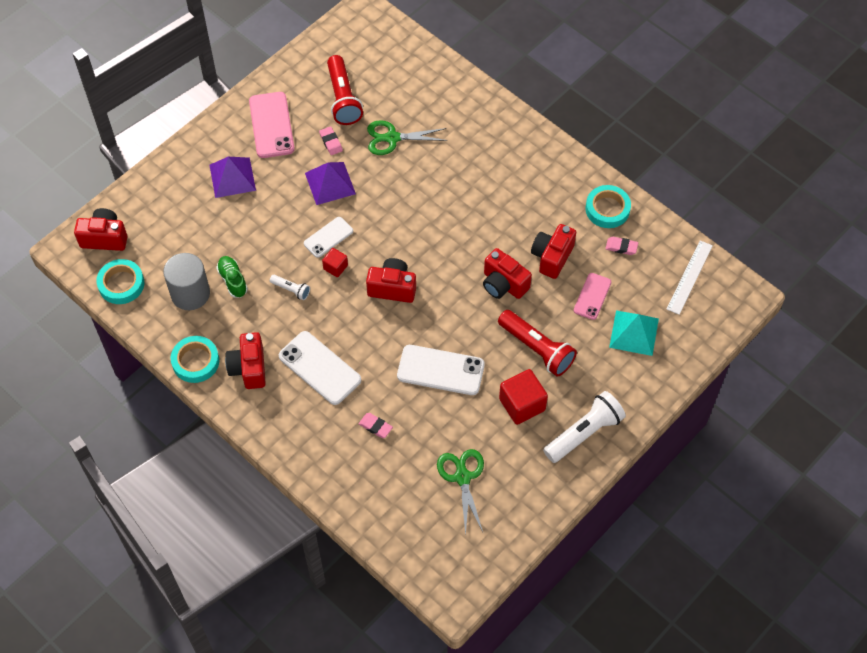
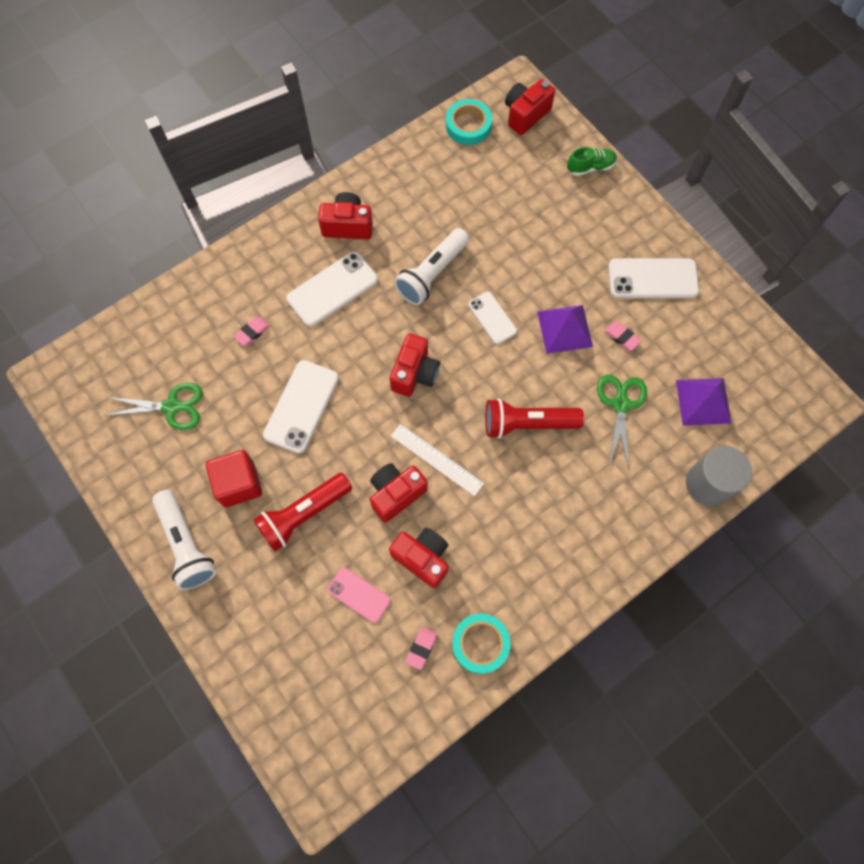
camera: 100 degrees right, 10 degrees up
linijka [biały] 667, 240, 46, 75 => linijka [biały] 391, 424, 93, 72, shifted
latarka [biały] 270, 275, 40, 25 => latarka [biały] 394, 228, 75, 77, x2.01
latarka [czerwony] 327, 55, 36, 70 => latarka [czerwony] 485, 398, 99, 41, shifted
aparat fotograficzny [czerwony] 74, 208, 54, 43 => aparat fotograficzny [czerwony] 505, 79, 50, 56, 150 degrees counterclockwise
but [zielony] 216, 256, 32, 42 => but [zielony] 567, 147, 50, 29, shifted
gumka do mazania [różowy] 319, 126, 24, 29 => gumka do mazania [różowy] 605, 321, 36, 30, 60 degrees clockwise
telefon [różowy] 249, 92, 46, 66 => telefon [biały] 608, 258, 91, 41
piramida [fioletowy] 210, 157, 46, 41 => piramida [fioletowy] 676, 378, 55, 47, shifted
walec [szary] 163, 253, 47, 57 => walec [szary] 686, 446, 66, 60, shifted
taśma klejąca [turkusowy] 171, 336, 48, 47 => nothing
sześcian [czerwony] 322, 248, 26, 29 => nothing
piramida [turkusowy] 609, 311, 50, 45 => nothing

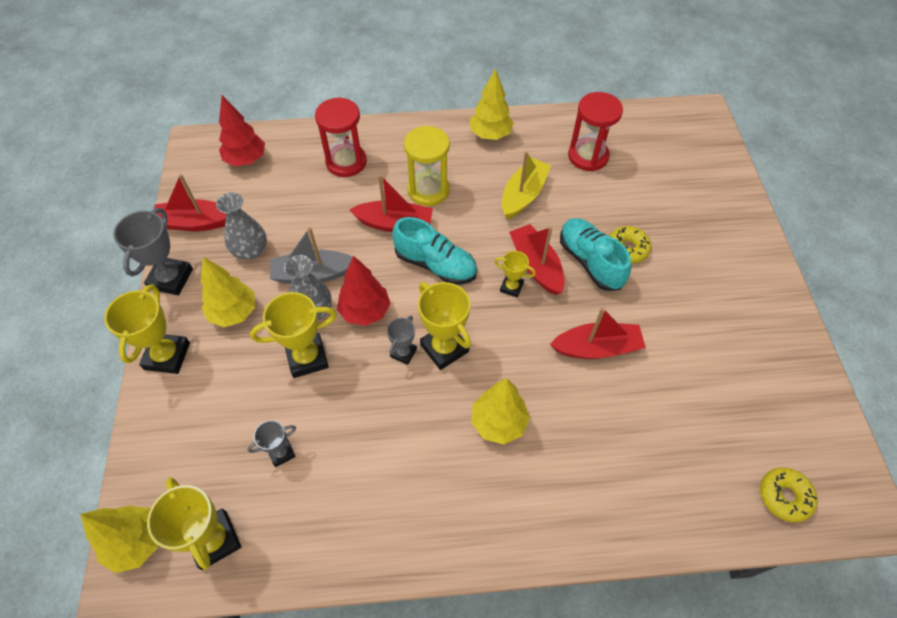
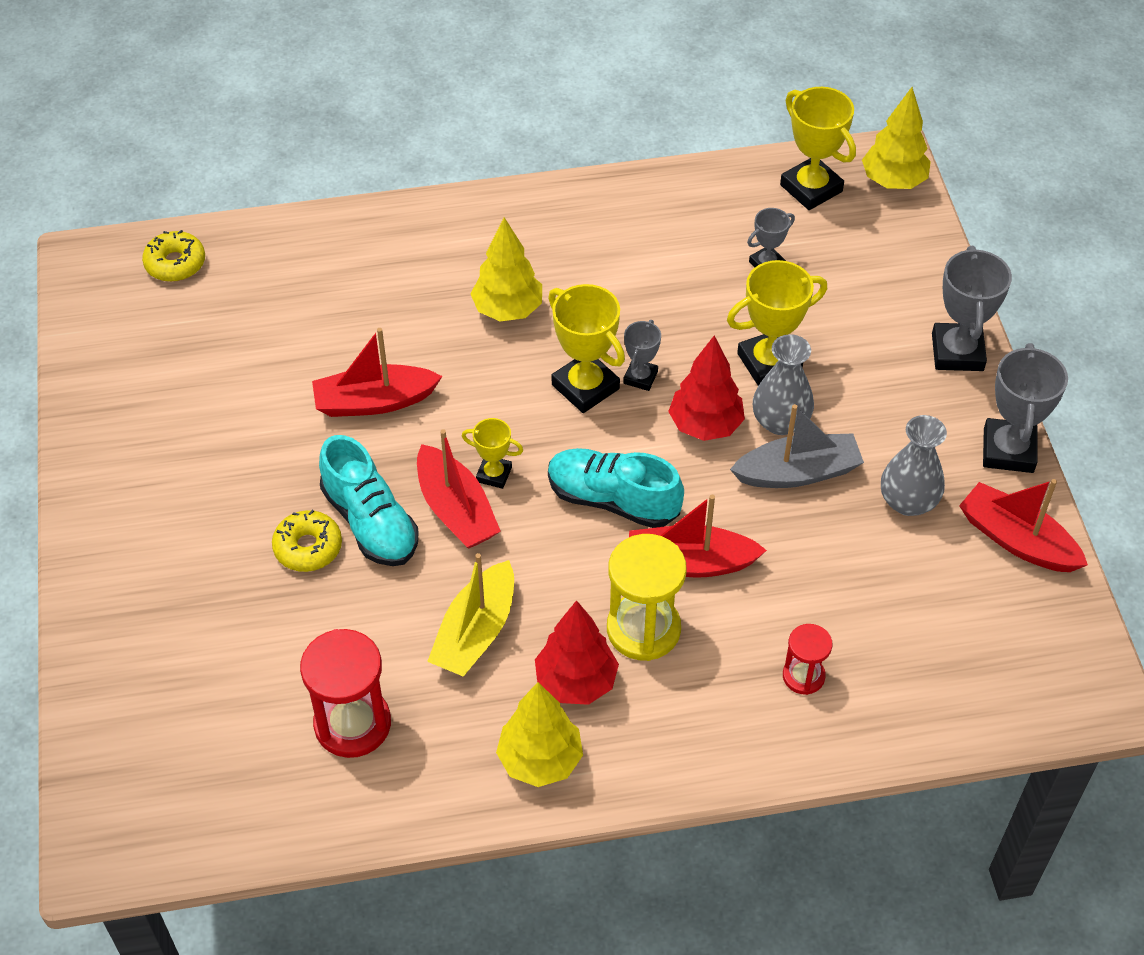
camera: 175 degrees right, 5 degrees down
drzewko [czerwony] 219, 95, 46, 71 => drzewko [czerwony] 535, 600, 84, 105, shifted
klepsydra [czerwony] 315, 97, 52, 80 => klepsydra [czerwony] 783, 624, 49, 71, x0.56
puchar [żółty] 104, 284, 86, 90 => puchar [szary] 932, 246, 80, 125
łódka [czerwony] 154, 174, 72, 57 => łódka [czerwony] 959, 479, 129, 93, 135 degrees counterclockwise
drzewko [żółty] 201, 257, 54, 70 => nothing

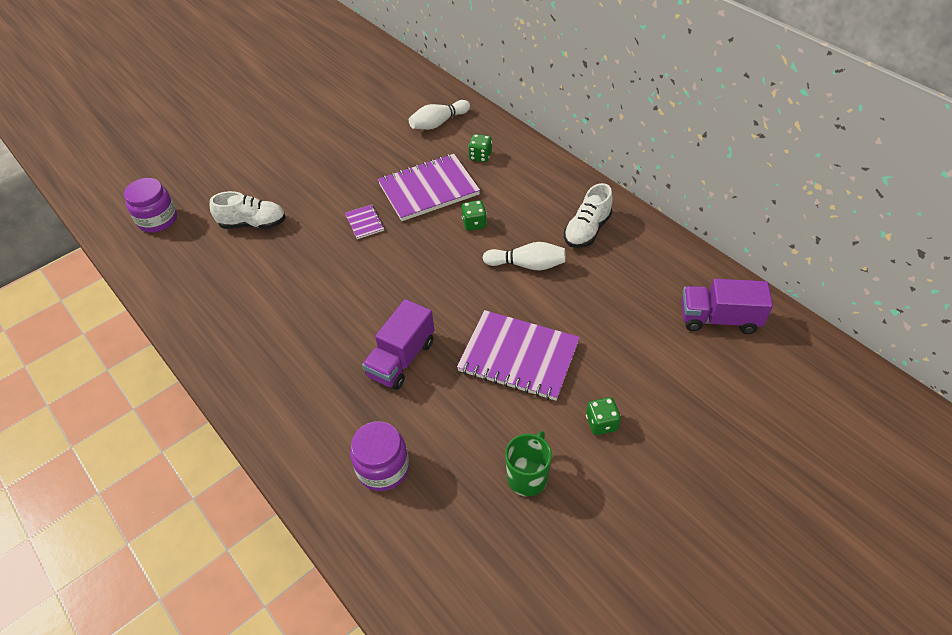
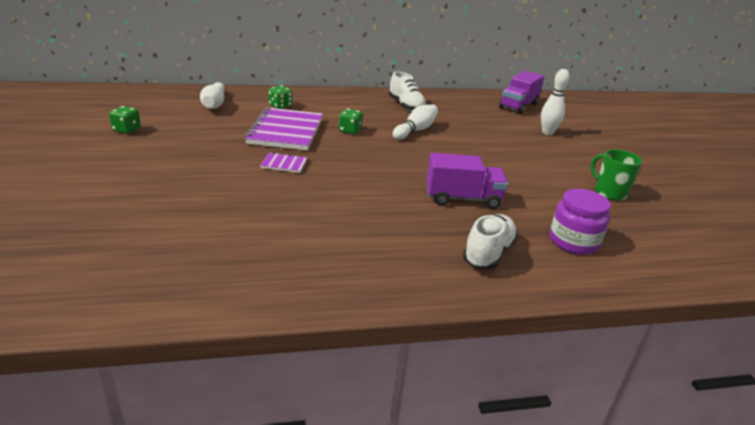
camera: 65 degrees left, 20 degrees down
kostka do gry [zielony] 586, 397, 35, 38 => kostka do gry [zielony] 109, 106, 32, 28, shifted
ciężarówka [fioletowy] 362, 299, 72, 91 => ciężarówka [fioletowy] 426, 153, 82, 56, 60 degrees counterclockwise
but [biały] 210, 191, 76, 38 => but [biały] 463, 214, 55, 55, shifted
nothing => kręgiel [biały] 541, 69, 29, 66
słoik [fioletowy] 124, 178, 53, 55 => nothing
zeszyt [fioletowy] 457, 310, 123, 91 => nothing

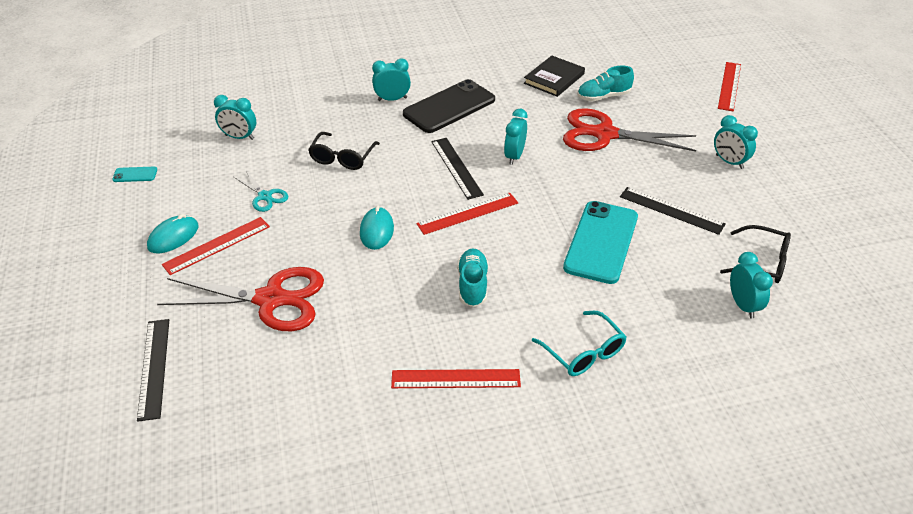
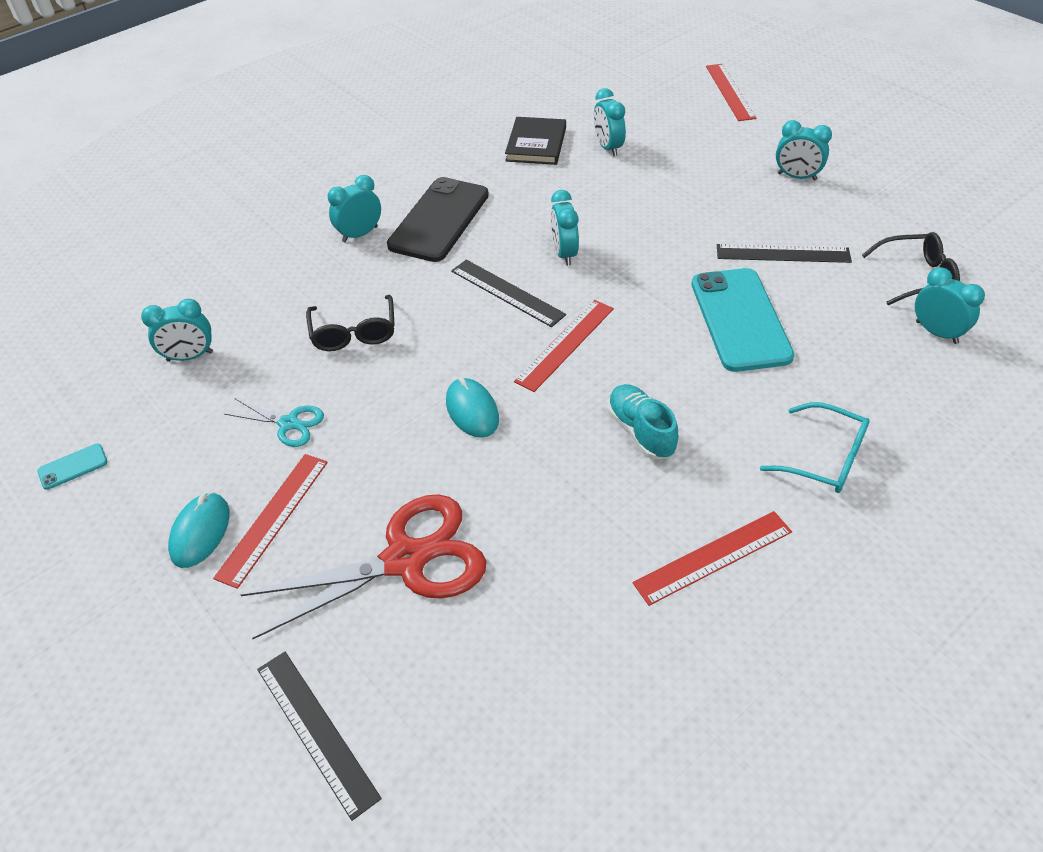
camera: 25 degrees left, 5 degrees up
but [turkusowy] 577, 66, 57, 35 => budzik [turkusowy] 594, 88, 32, 68
nożyczki [czerwony] 563, 108, 133, 43 => nothing

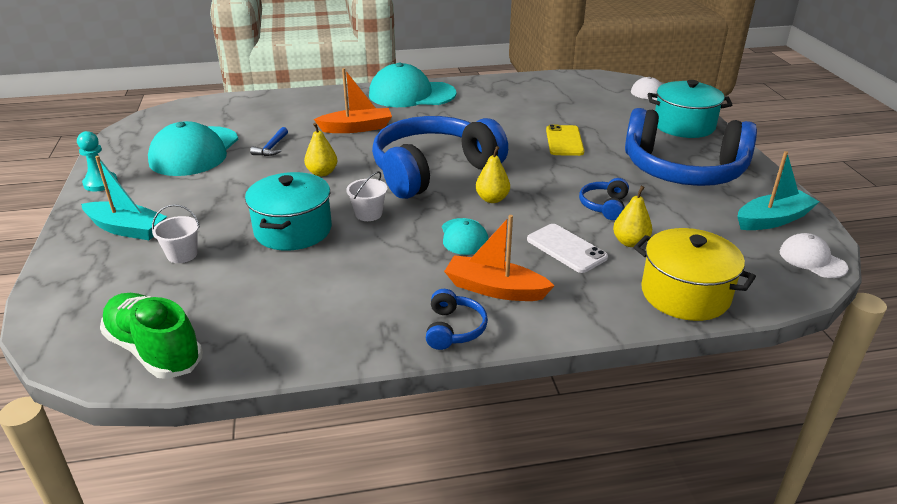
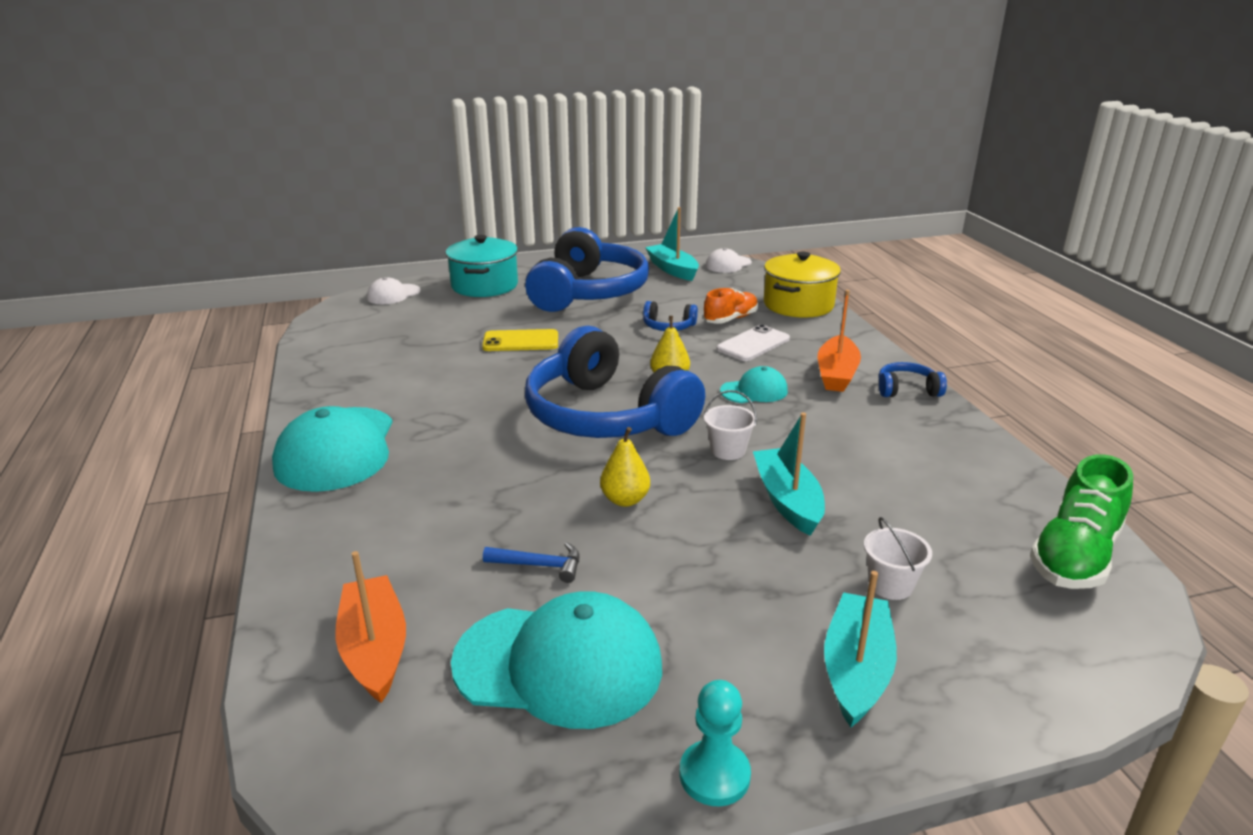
camera: 95 degrees left, 5 degrees down
łódka [pomarańczowy] 314, 68, 78, 65 => łódka [pomarańczowy] 335, 551, 71, 152, shifted
gruszka [żółty] 613, 186, 39, 61 => but [pomarańczowy] 703, 288, 55, 36
garnek [turkusowy] 245, 172, 87, 79 => łódka [turkusowy] 753, 412, 72, 124

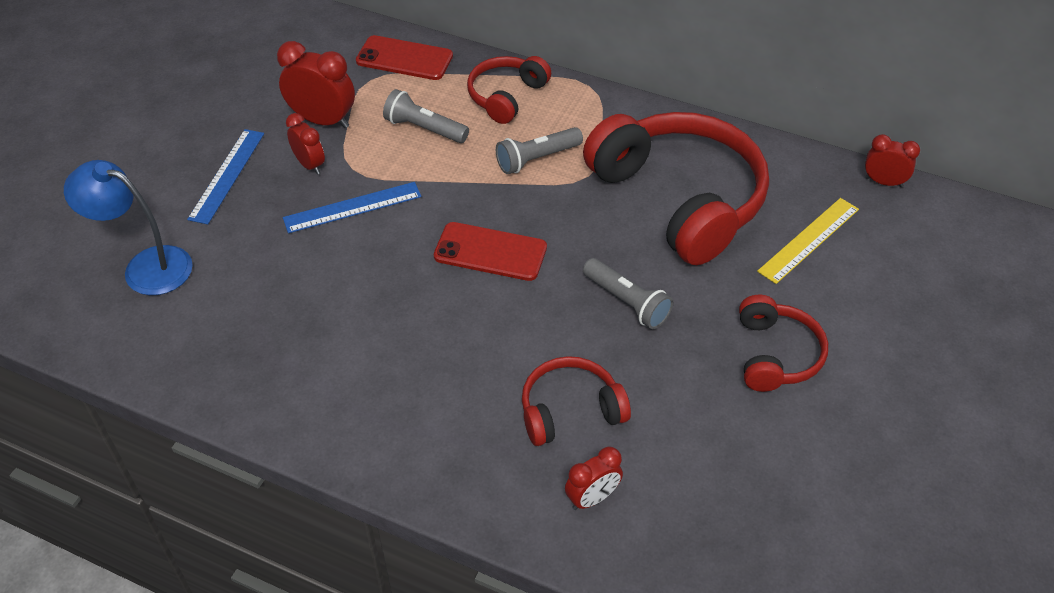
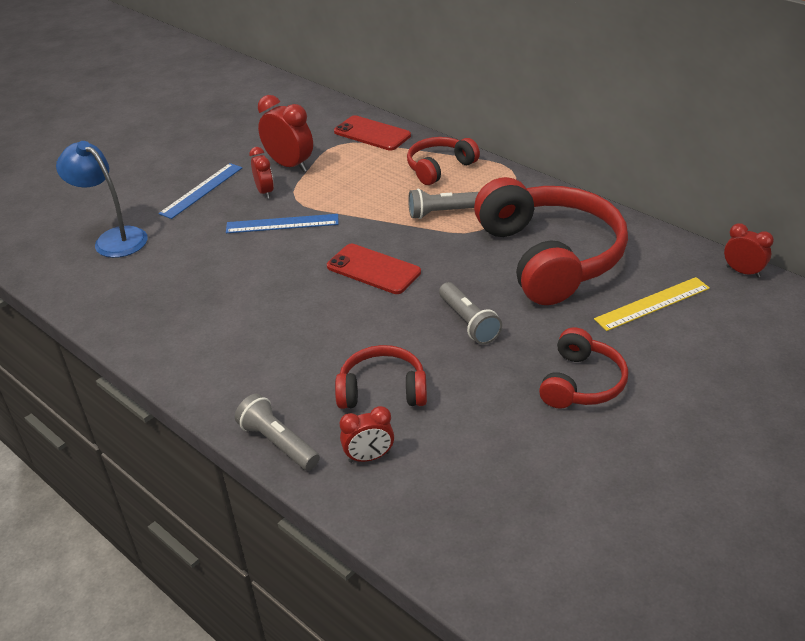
camera: 20 degrees right, 10 degrees down
latarka [szary] 383, 89, 86, 54 => latarka [szary] 235, 394, 85, 77, shifted

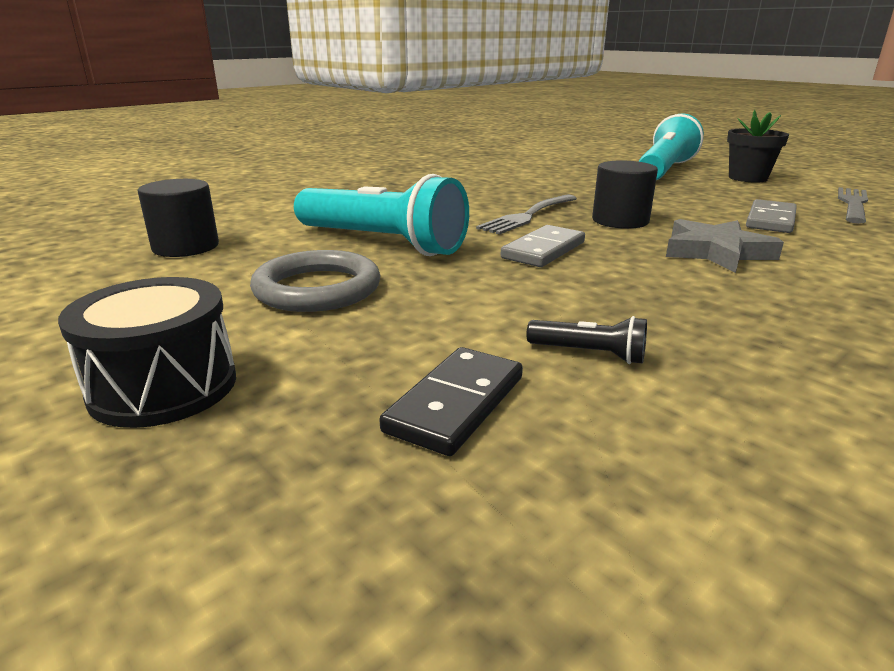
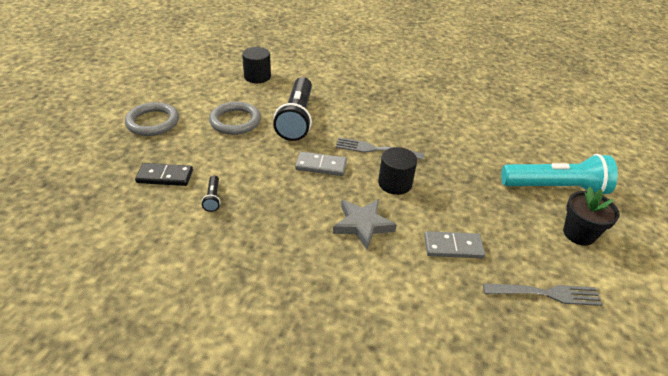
camera: 60 degrees right, 15 degrees up
bęben [czarny] 58, 277, 178, 151 => pierścień [szary] 125, 102, 54, 34
latarka [turkusowy] 294, 174, 175, 82 => latarka [czarny] 273, 77, 39, 64

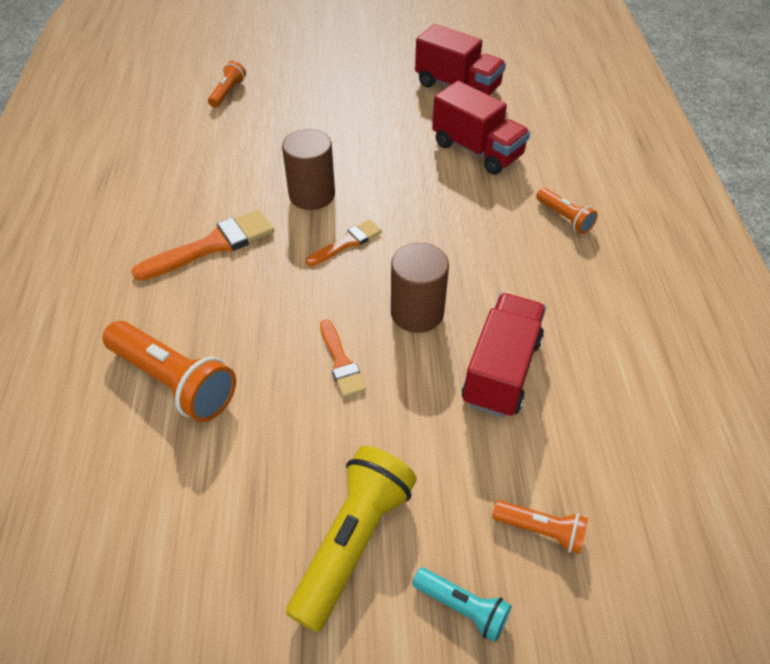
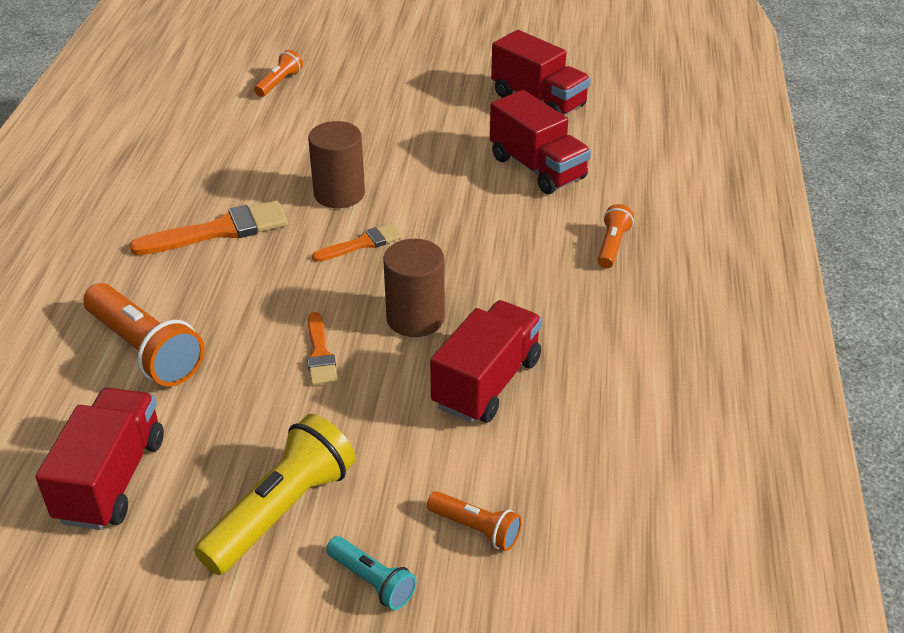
camera: 10 degrees right, 10 degrees down
nothing => ciężarówka [czerwony] 35, 388, 129, 142
latarka [pomarańczowy] 536, 188, 62, 46 => latarka [pomarańczowy] 598, 204, 36, 64, 135 degrees counterclockwise

